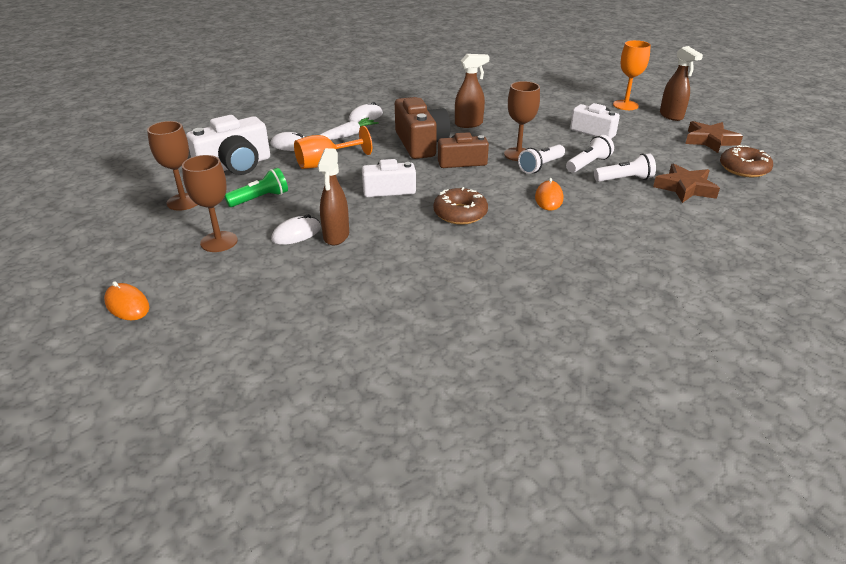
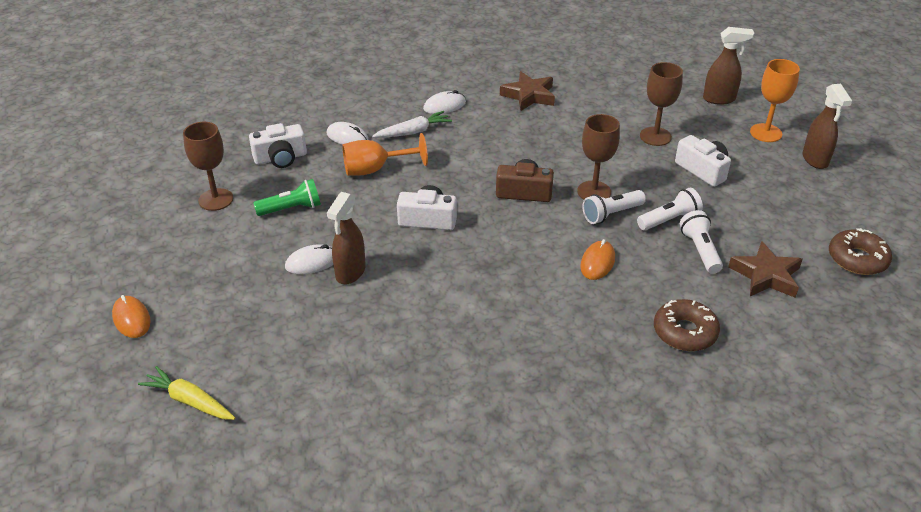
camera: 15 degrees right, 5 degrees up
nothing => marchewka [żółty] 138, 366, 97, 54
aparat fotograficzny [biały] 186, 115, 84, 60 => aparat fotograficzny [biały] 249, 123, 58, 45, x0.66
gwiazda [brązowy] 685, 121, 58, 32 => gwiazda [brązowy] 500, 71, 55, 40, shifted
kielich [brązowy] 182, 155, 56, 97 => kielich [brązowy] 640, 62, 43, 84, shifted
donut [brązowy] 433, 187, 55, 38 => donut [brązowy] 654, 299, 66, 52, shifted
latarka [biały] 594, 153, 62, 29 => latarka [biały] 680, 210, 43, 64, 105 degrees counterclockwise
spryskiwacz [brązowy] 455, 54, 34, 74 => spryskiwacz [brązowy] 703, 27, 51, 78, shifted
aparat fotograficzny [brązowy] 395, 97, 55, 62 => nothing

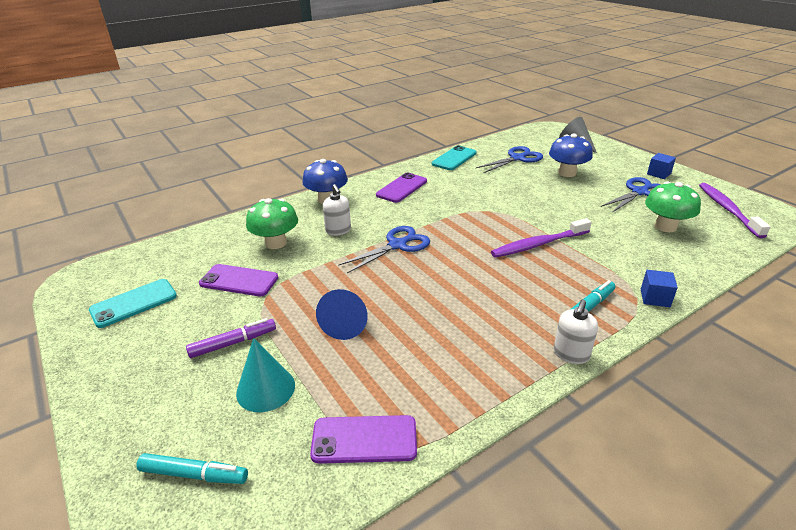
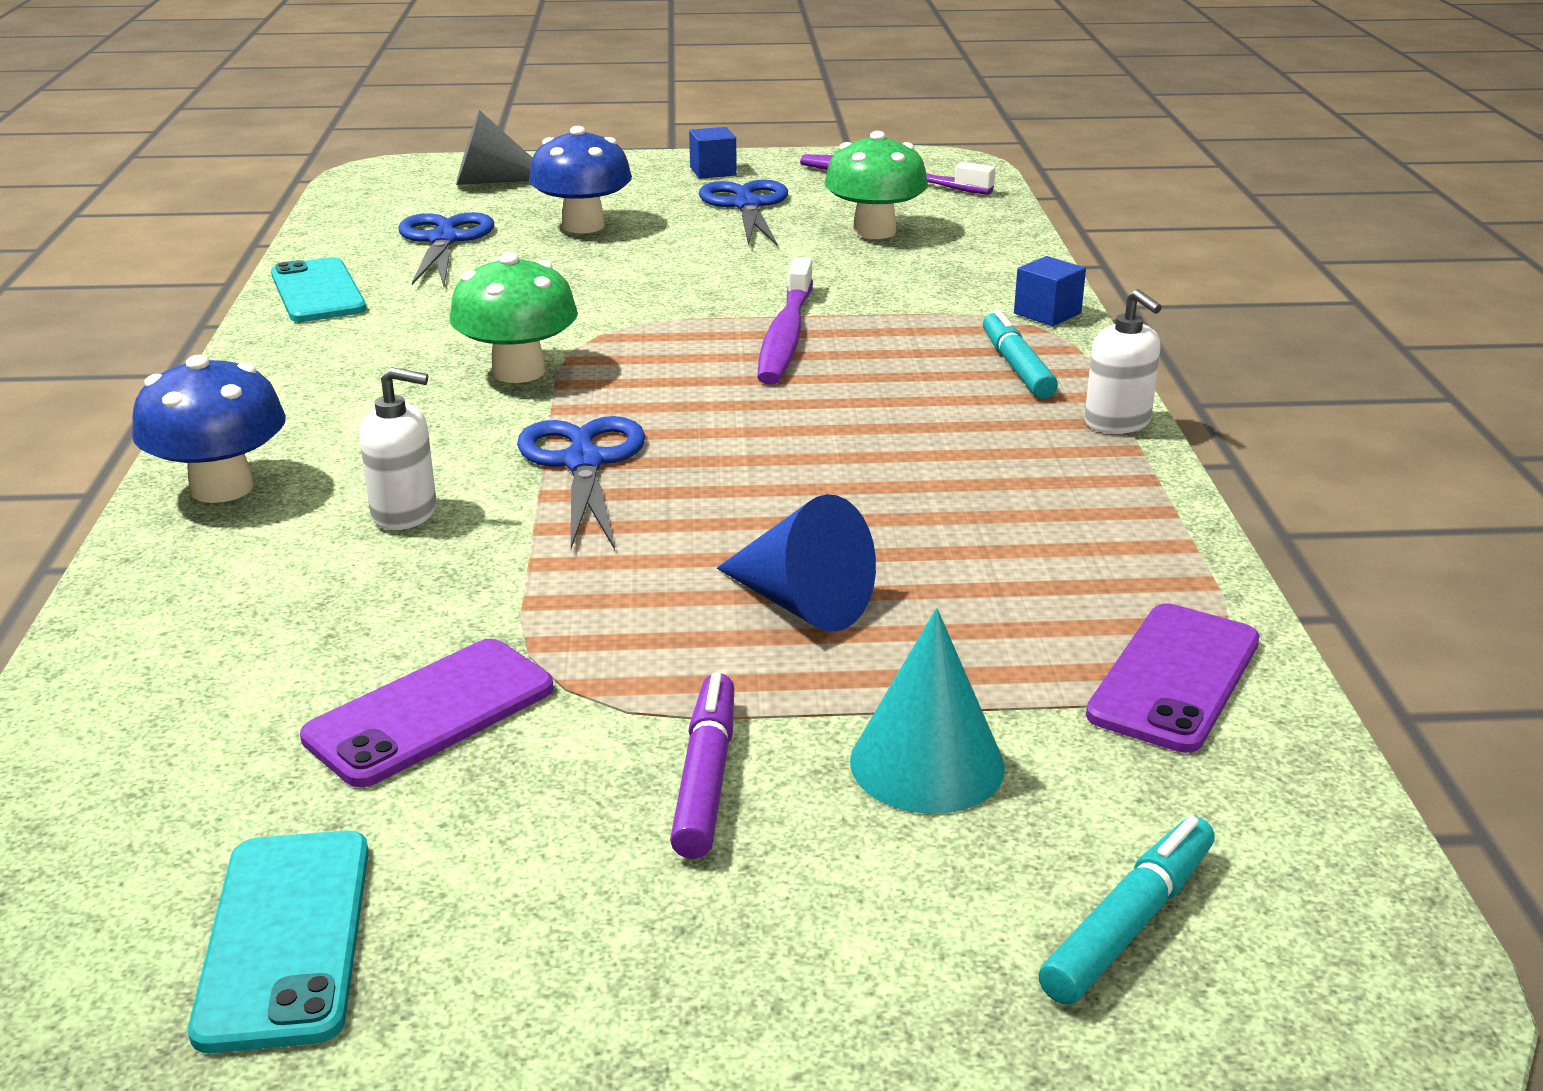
camera: 60 degrees left, 5 degrees down
grzyb [zielony] 246, 198, 52, 51 => grzyb [zielony] 450, 252, 128, 131, shifted
telefon [fioletowy] 376, 173, 51, 30 => nothing

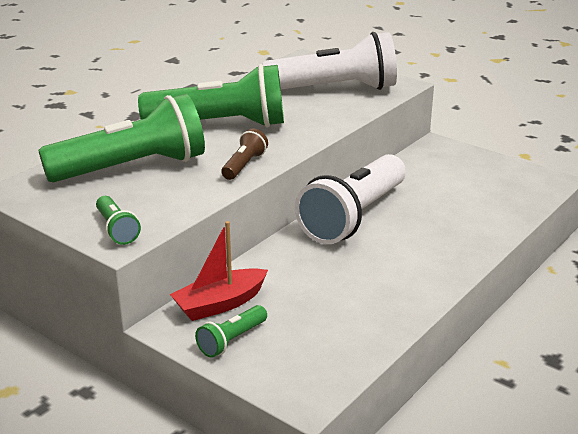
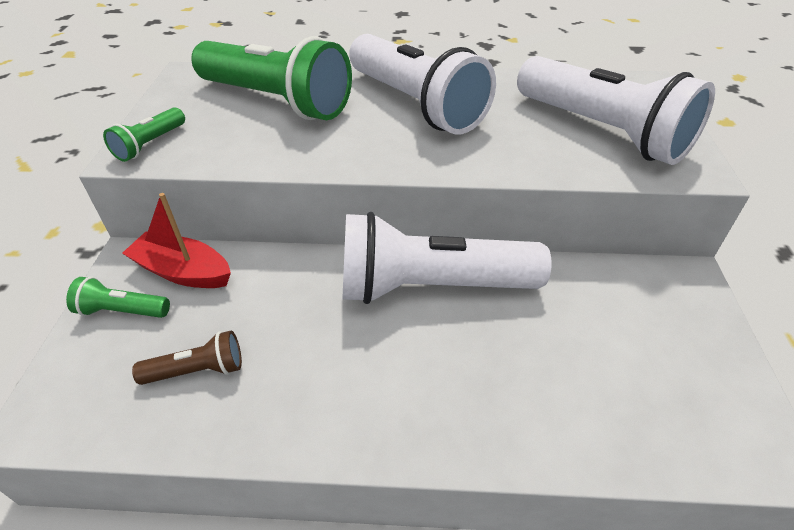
camera: 55 degrees right, 15 degrees up
latarka [brązowy] 221, 128, 47, 52 => latarka [brązowy] 132, 331, 110, 54, shifted
latarka [zielony] 138, 64, 146, 63 => latarka [biały] 349, 34, 147, 101

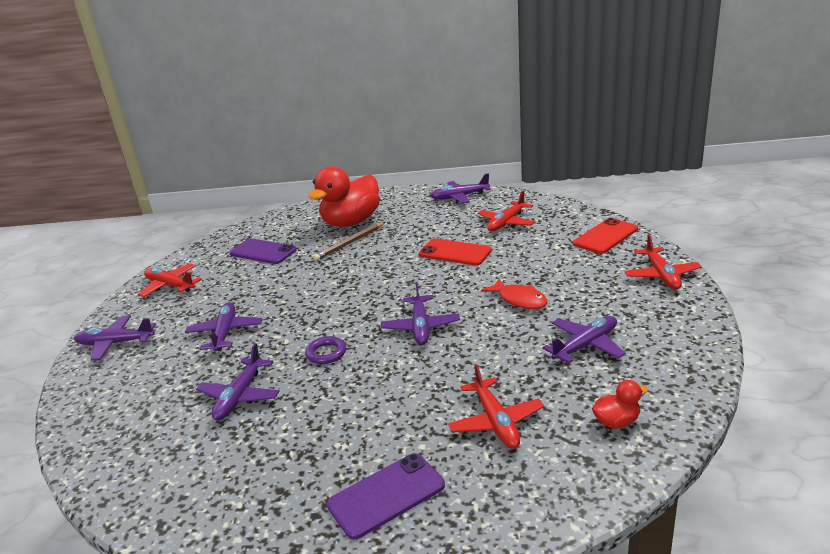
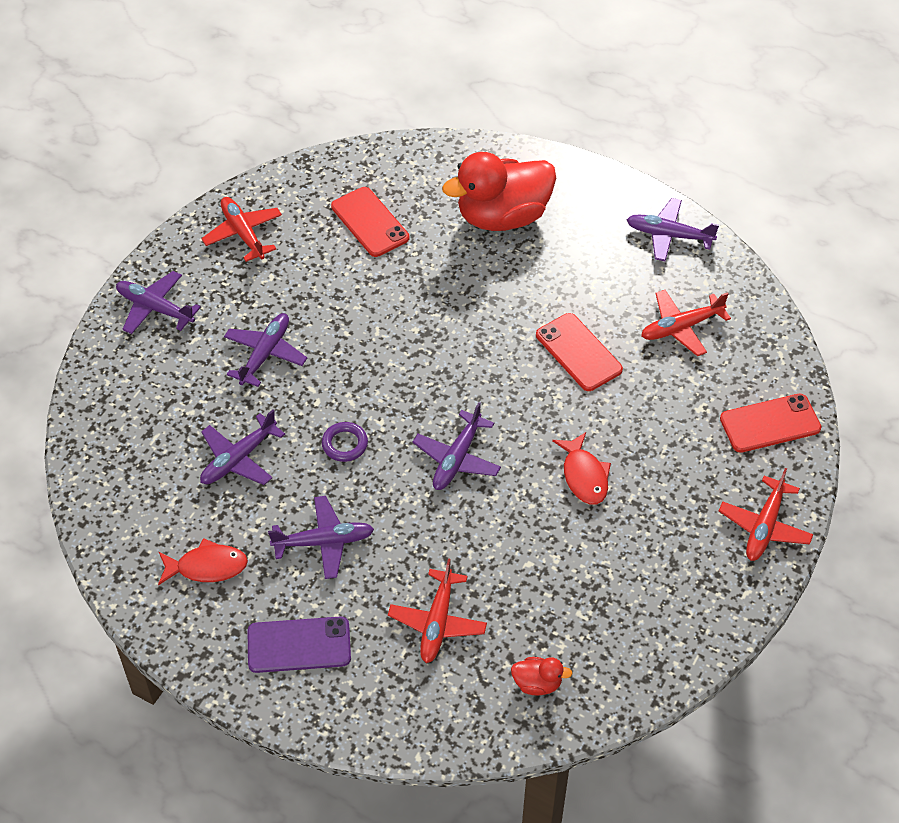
camera: 25 degrees right, 25 degrees up
nothing => ryba [czerwony] 158, 538, 90, 47
samolot [fioletowy] 542, 316, 84, 47 => samolot [fioletowy] 268, 496, 106, 83, shifted
telefon [fioletowy] 229, 238, 68, 26 => telefon [czerwony] 331, 187, 78, 70
ołówek [brązowy] 313, 222, 72, 39 => nothing

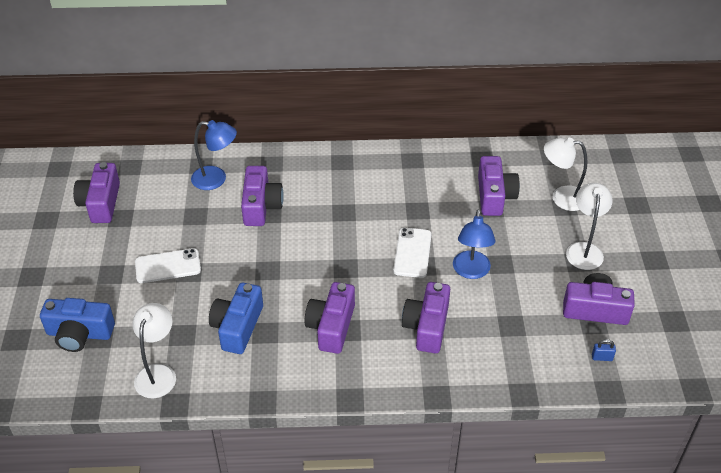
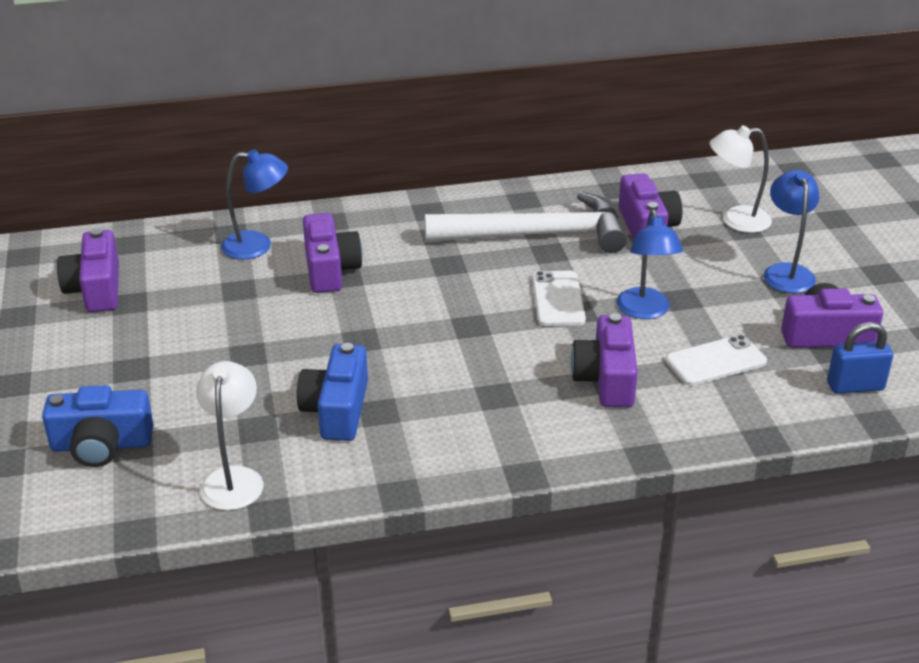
camera: 10 degrees left, 10 degrees down
nothing => młotek [biały] 425, 192, 202, 61
telefon [biały] 135, 248, 66, 35 => telefon [biały] 666, 335, 101, 51, shifted
lampka [biały] 566, 183, 47, 87 => lampka [niebieski] 763, 170, 56, 123
kłódka [niebieski] 592, 339, 24, 22 => kłódka [niebieski] 827, 322, 66, 72, x1.90
aparat fotograficzny [fioletowy] 305, 282, 50, 72 => nothing

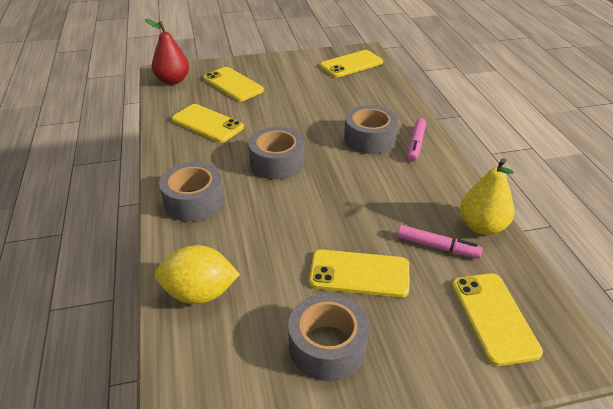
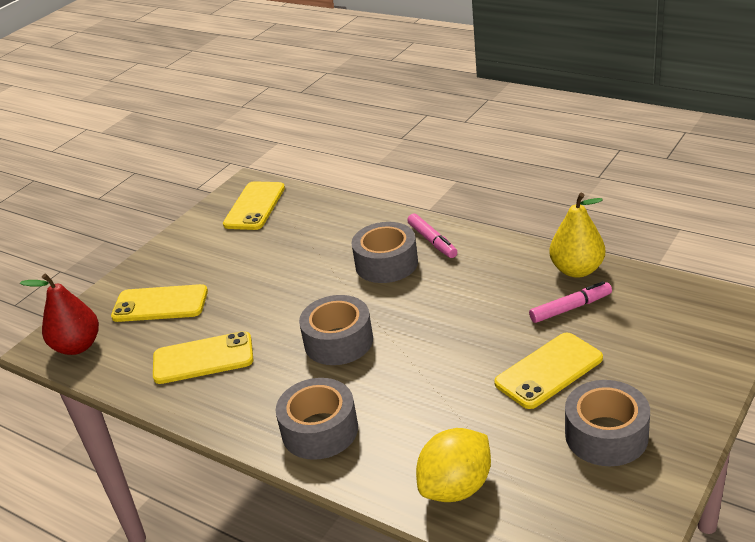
camera: 40 degrees left, 5 degrees down
telefon [żółty] 452, 273, 91, 93 => nothing

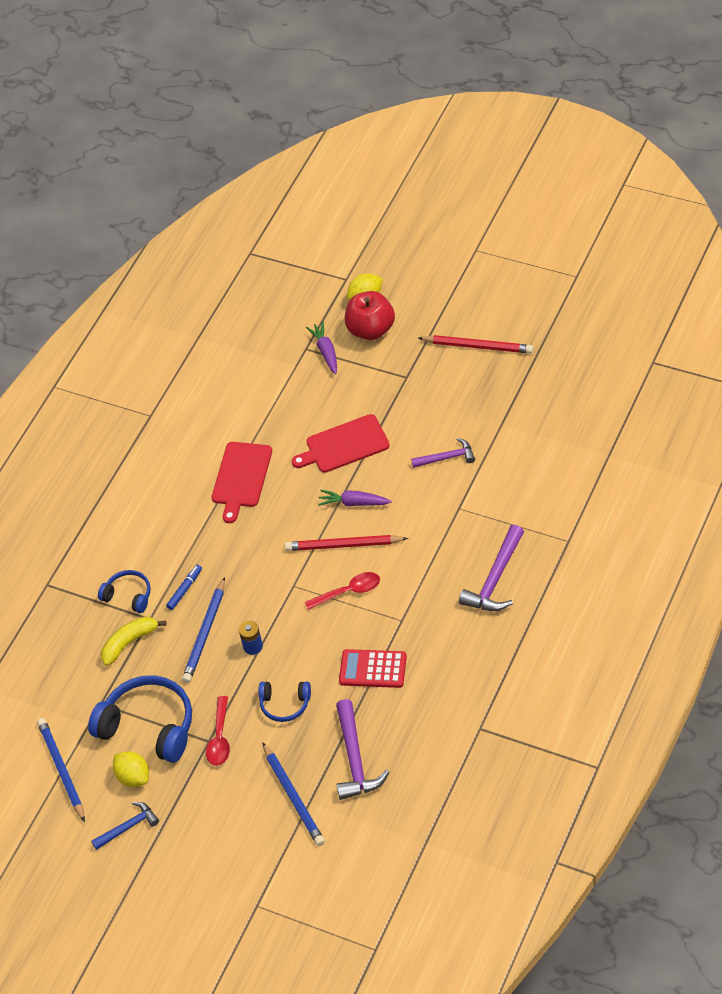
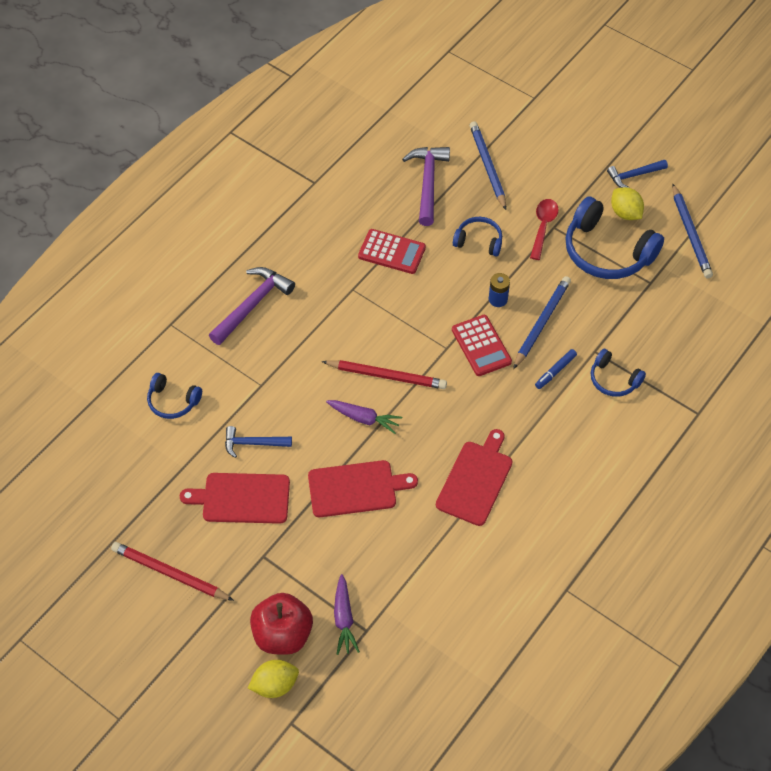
camera: 175 degrees left, 5 degrees up
nothing => słuchawki [niebieski] 147, 373, 55, 46
nothing => deska do krojenia [czerwony] 180, 473, 110, 51
młotek [fioletowy] 411, 438, 64, 30 => młotek [niebieski] 225, 426, 67, 32
nothing => kalkulator [czerwony] 452, 315, 60, 61
banan [żółty] 101, 617, 65, 49 => nothing
łyżka [czerwony] 305, 572, 75, 38 => nothing

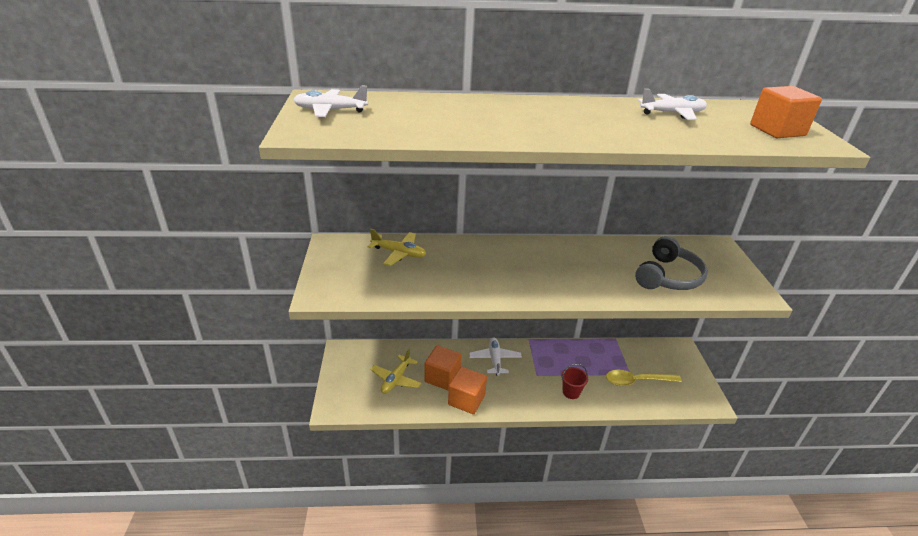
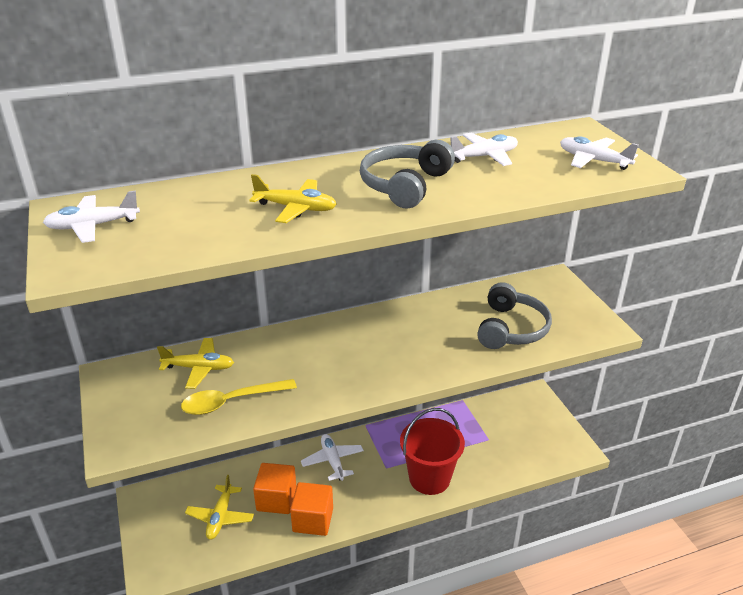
camera: 15 degrees left, 0 degrees up
łyżka [żółty] 606, 370, 76, 16 => łyżka [żółty] 181, 379, 116, 36, shifted
nothing => samolot [żółty] 249, 174, 88, 49
nothing => słuchawki [szary] 360, 140, 95, 69
wiadro [czerwony] 561, 363, 27, 36 => wiadro [czerwony] 400, 408, 65, 87, x2.02
sześcian [pomarańczowy] 750, 86, 72, 52 => samolot [biały] 560, 136, 79, 34

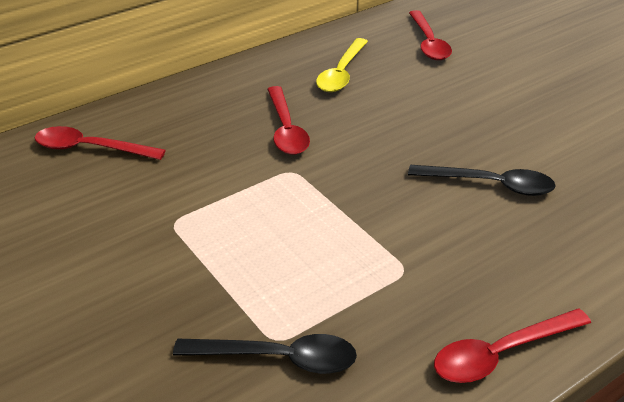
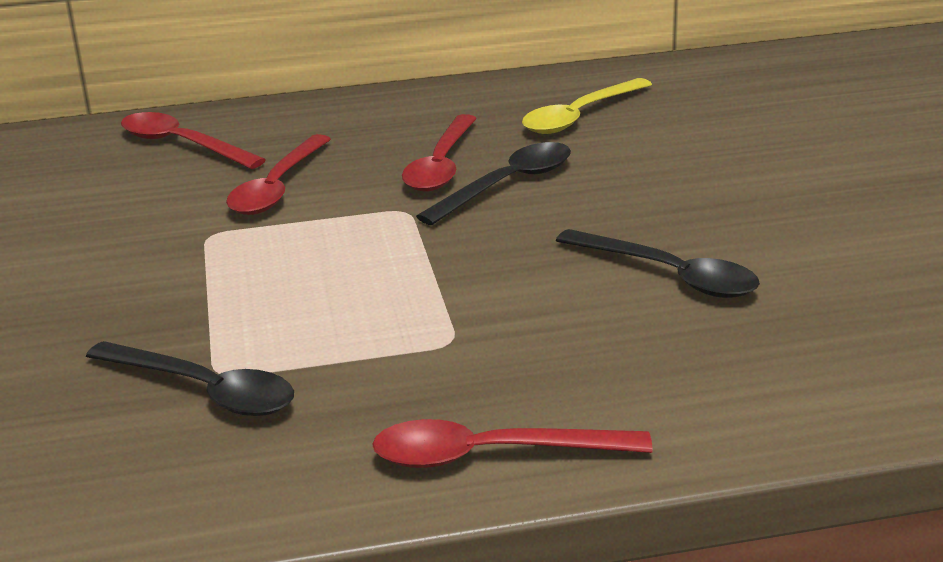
camera: 25 degrees right, 10 degrees down
łyżka [czerwony] 409, 10, 43, 50 => łyżka [czerwony] 226, 134, 105, 81, shifted
nothing => łyżka [czarny] 416, 142, 155, 83

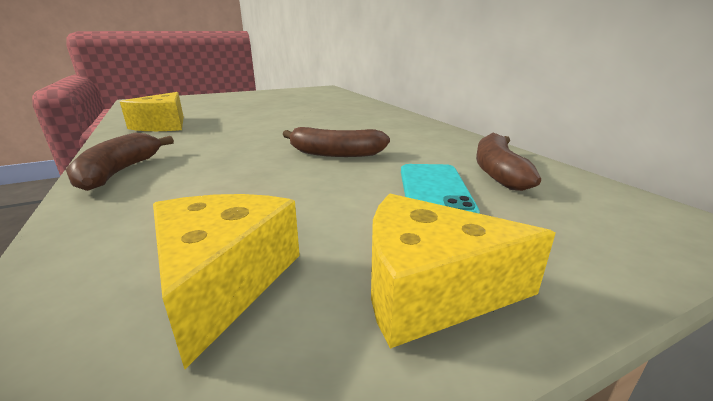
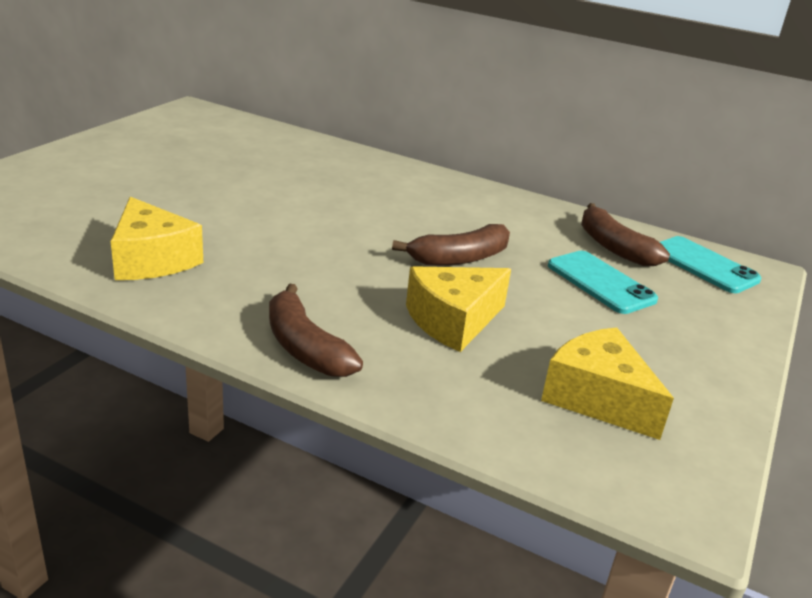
camera: 40 degrees left, 5 degrees up
ser [żółty] 371, 194, 184, 155 => ser [żółty] 406, 266, 105, 86, shifted
nothing => telefon [turkusowy] 660, 236, 101, 57

